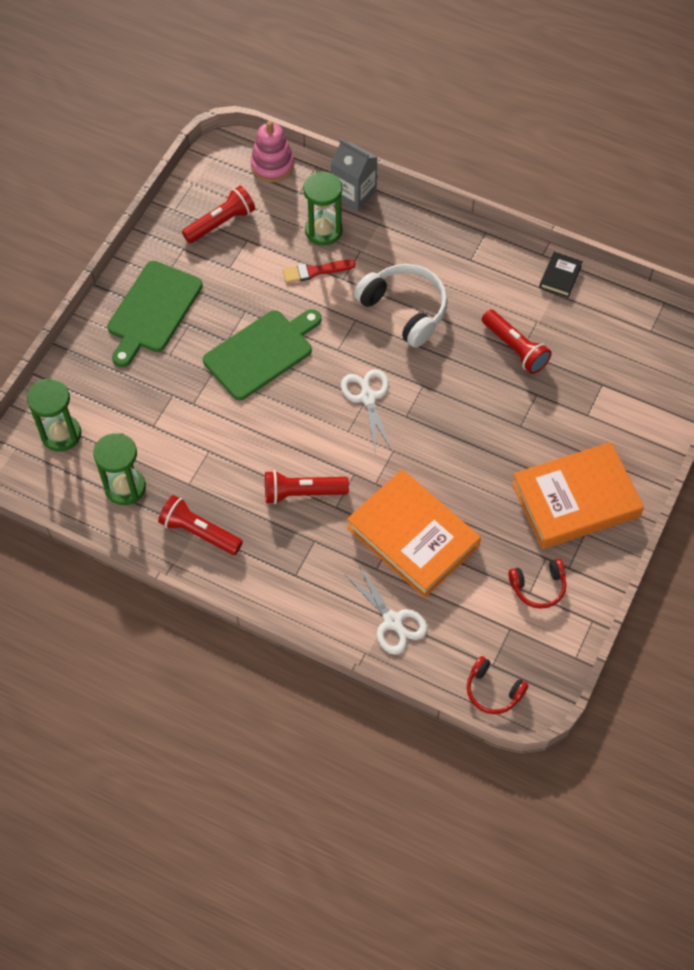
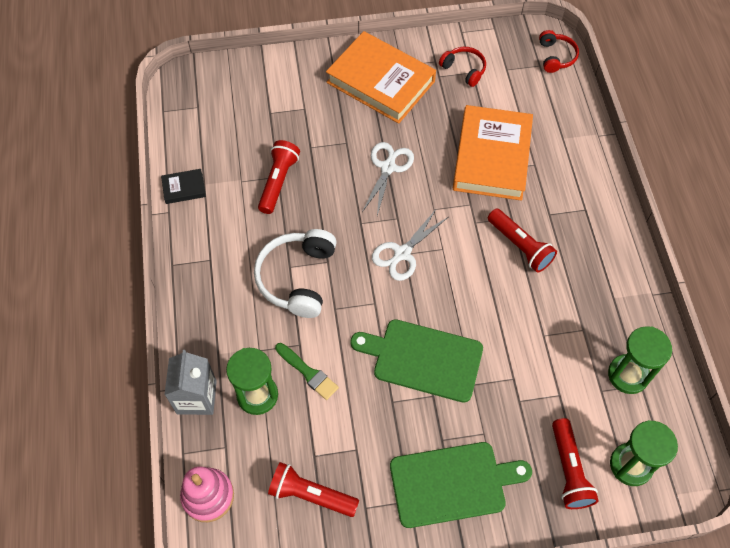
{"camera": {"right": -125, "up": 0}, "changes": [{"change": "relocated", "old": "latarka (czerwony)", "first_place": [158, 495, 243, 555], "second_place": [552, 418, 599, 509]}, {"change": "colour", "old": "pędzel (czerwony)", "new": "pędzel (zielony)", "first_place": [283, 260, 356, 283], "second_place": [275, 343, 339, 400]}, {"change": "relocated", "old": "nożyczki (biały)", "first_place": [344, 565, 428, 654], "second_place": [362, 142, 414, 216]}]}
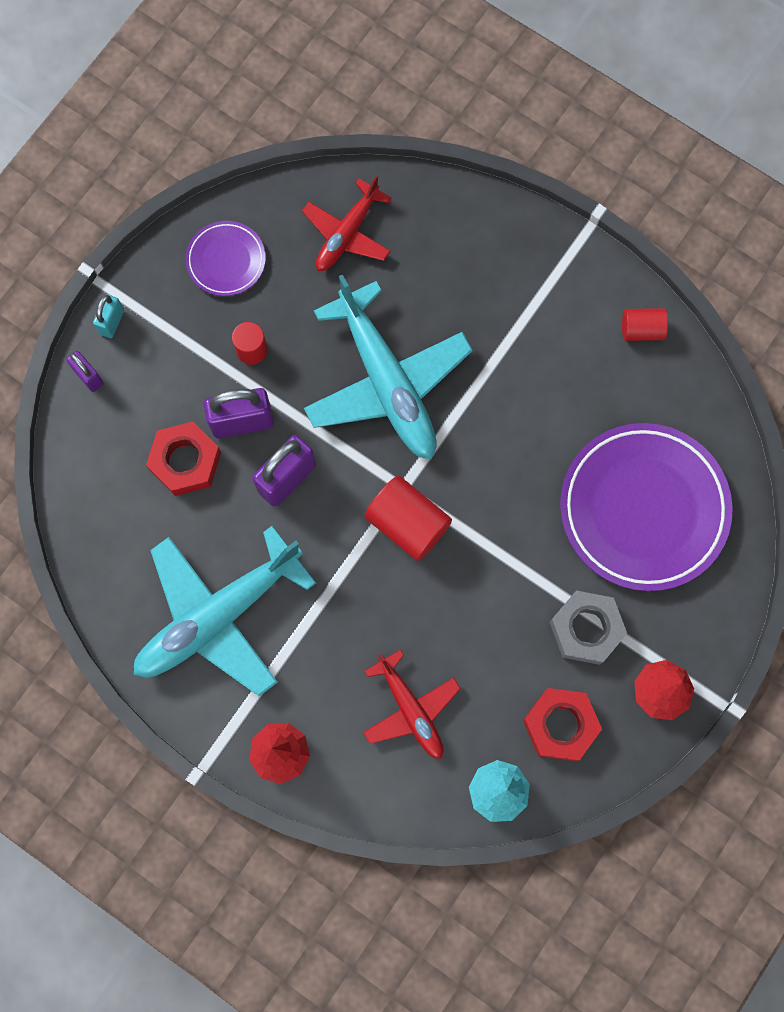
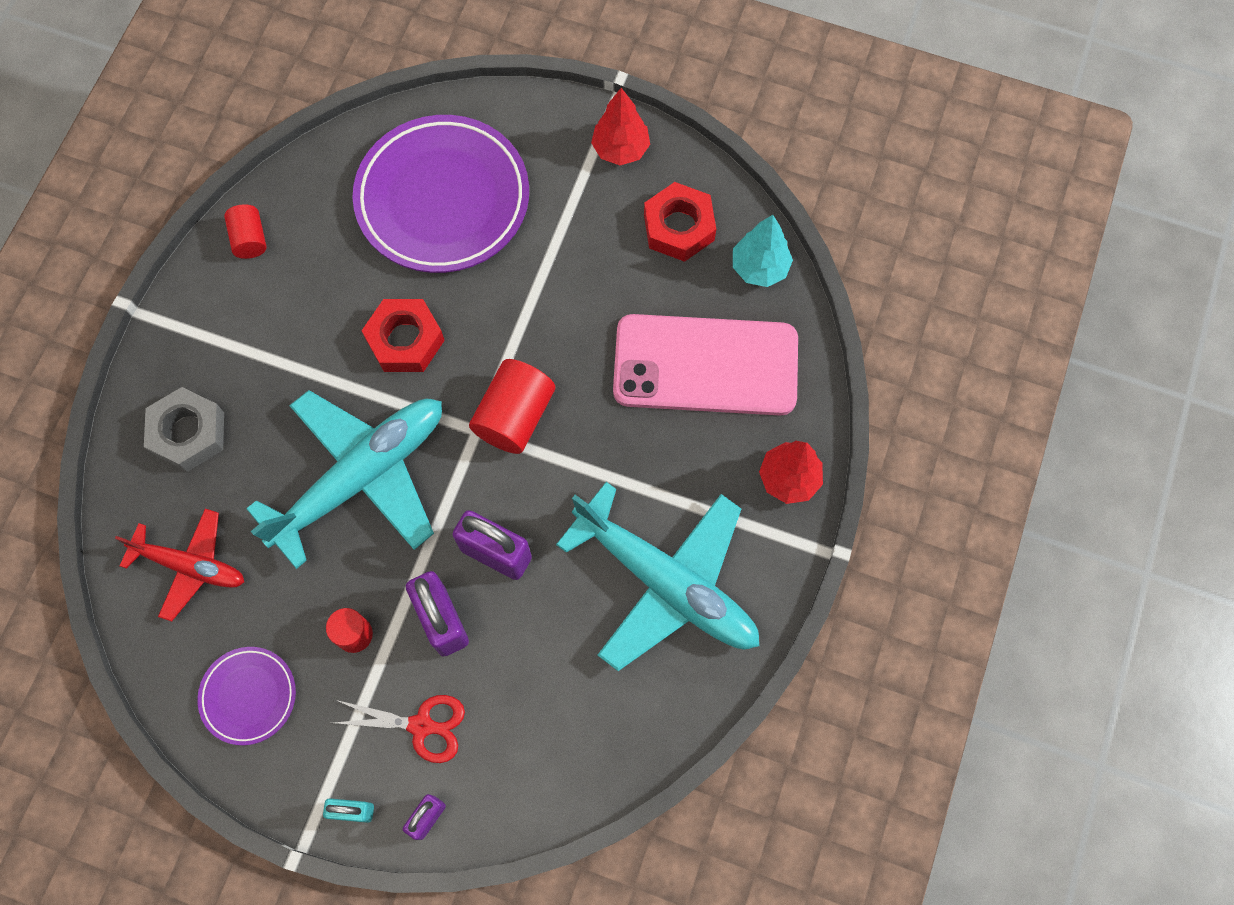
{"camera": {"right": -105, "up": -5}, "changes": [{"change": "relocated", "old": "nakrętka (czerwony)", "first_place": [146, 422, 221, 496], "second_place": [362, 299, 445, 372]}, {"change": "exchanged", "old": "samolot (czerwony)", "new": "telefon (różowy)", "first_place": [363, 649, 461, 759], "second_place": [613, 314, 798, 416]}, {"change": "relocated", "old": "nakrętka (szary)", "first_place": [549, 590, 627, 665], "second_place": [144, 387, 224, 472]}, {"change": "appeared", "new": "nożyczki (czerwony)", "second_place": [334, 695, 465, 763]}]}
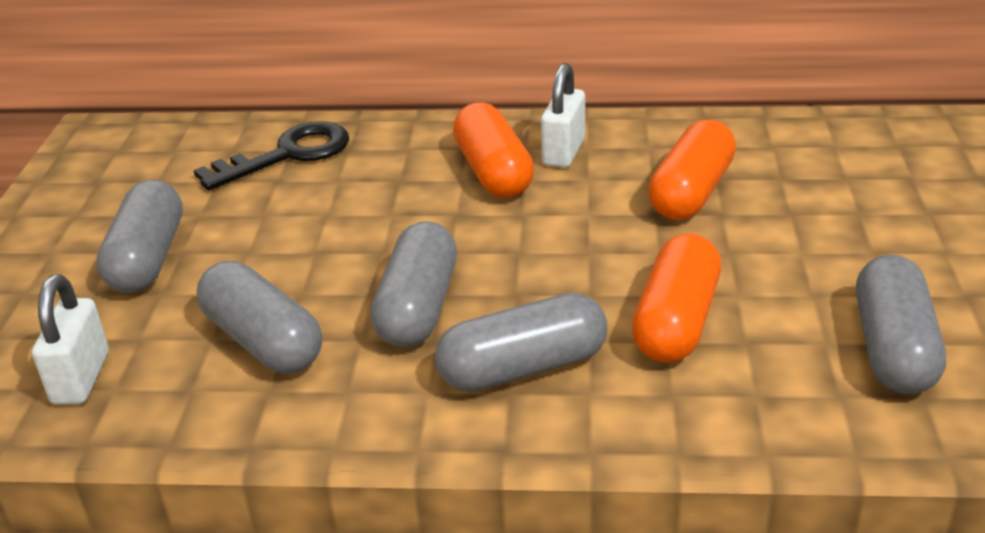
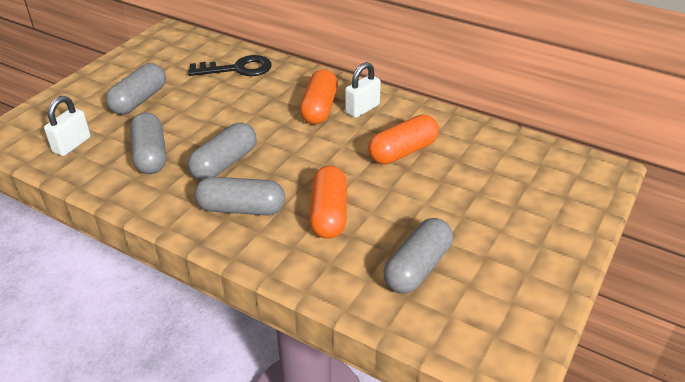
{"camera": {"right": 25, "up": 5}, "changes": [{"change": "spun", "old": "kapsułka (pomarańczowy)", "first_place": [632, 233, 721, 363], "second_place": [309, 165, 347, 239], "degrees": -45}]}
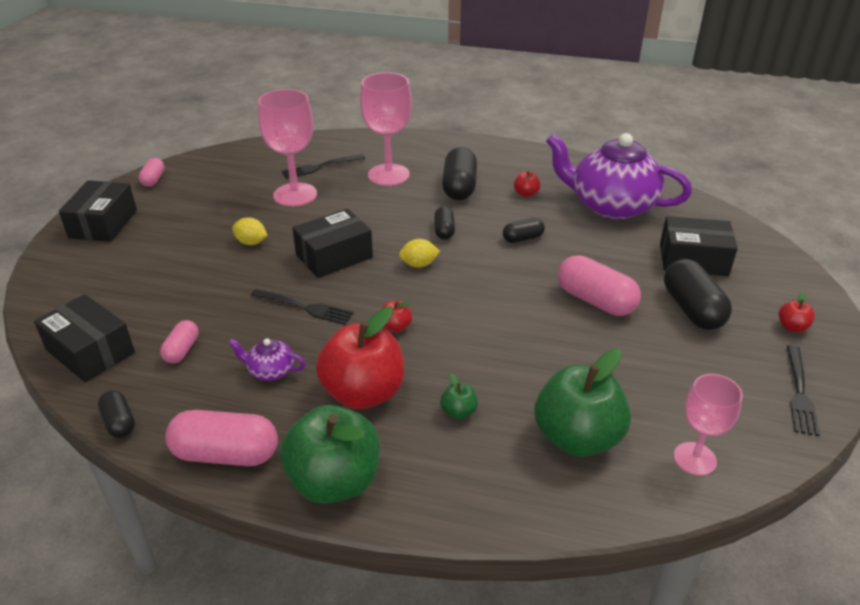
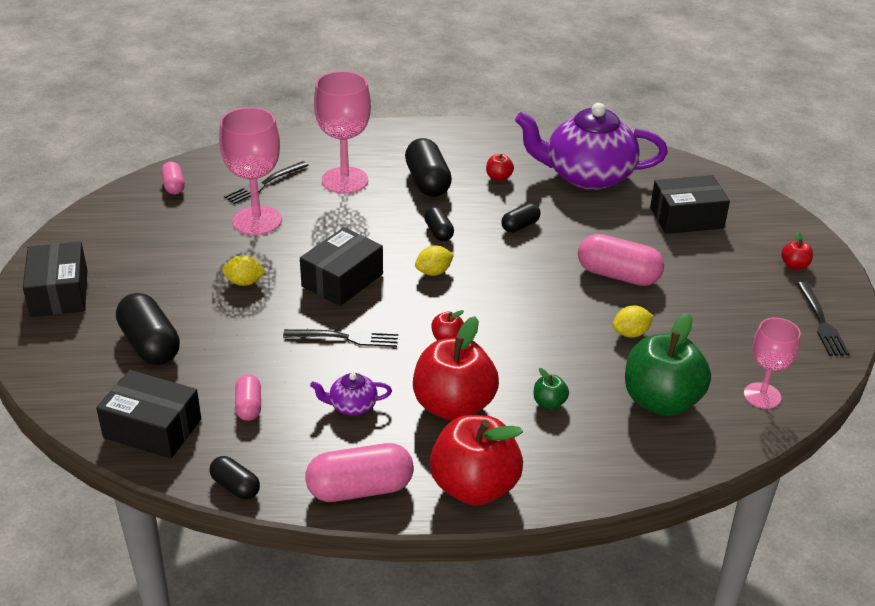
{"camera": {"right": -20, "up": 0}, "changes": [{"change": "relocated", "old": "kapsułka (różowy)", "first_place": [138, 158, 165, 187], "second_place": [161, 162, 185, 194]}, {"change": "colour", "old": "jabłko (zielony)", "new": "jabłko (czerwony)", "first_place": [280, 405, 380, 504], "second_place": [430, 415, 523, 506]}, {"change": "relocated", "old": "kapsułka (czarny)", "first_place": [664, 259, 732, 330], "second_place": [116, 293, 180, 365]}, {"change": "appeared", "new": "cytryna (żółty)", "second_place": [613, 306, 654, 338]}]}
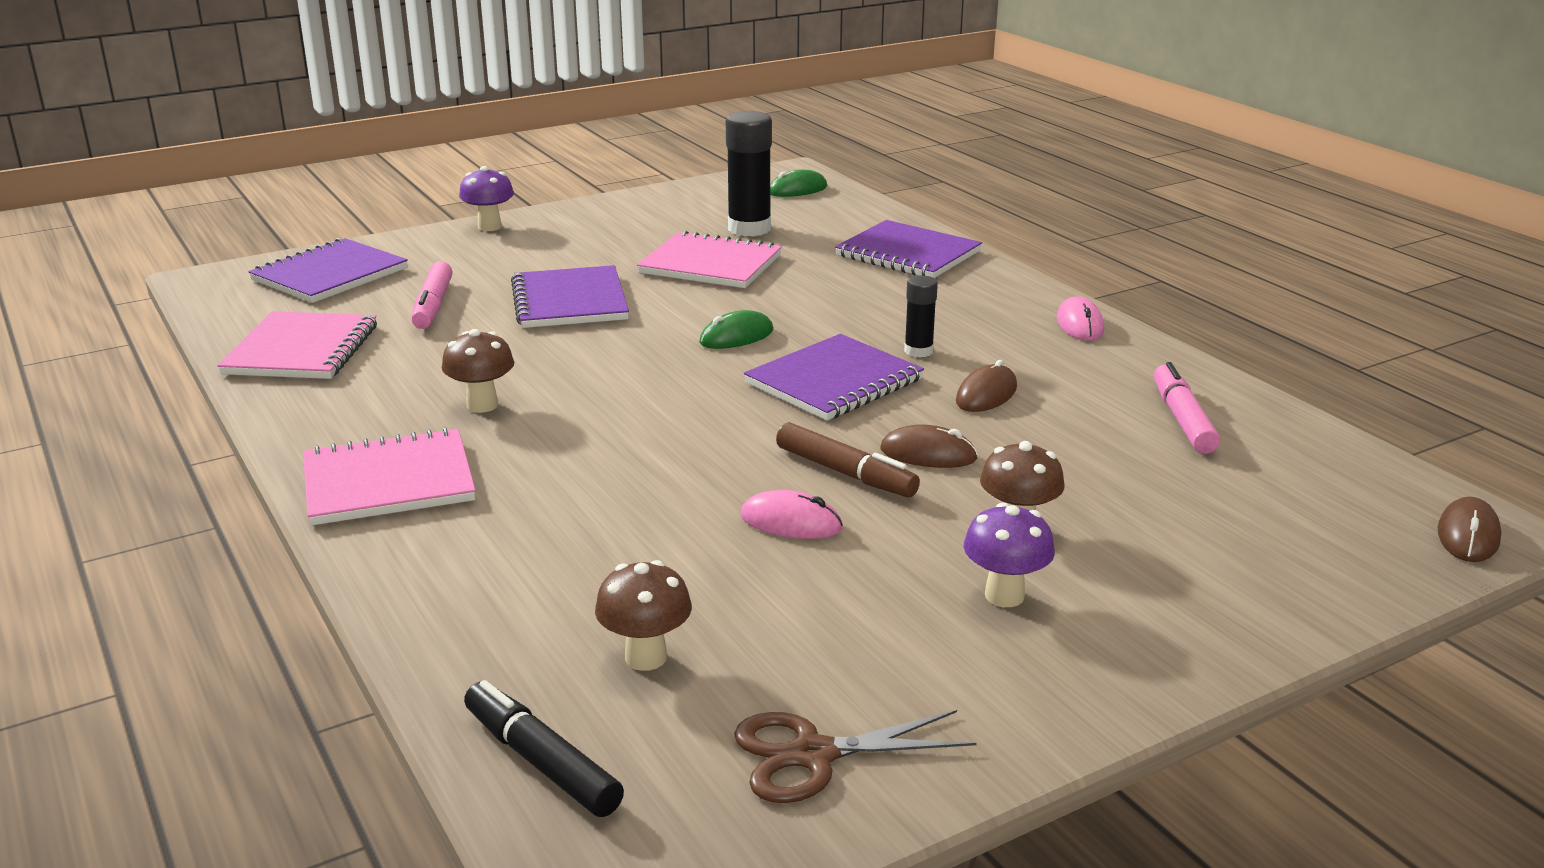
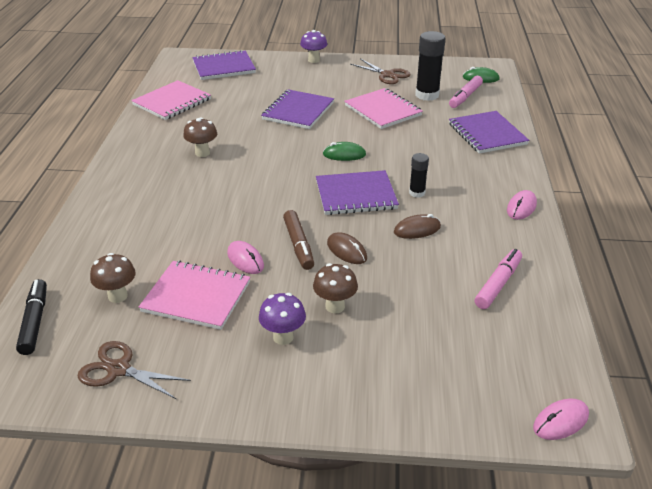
{"camera": {"right": 35, "up": 10}, "changes": [{"change": "relocated", "old": "zeszyt (różowy)", "first_place": [303, 427, 476, 525], "second_place": [139, 261, 250, 330]}, {"change": "relocated", "old": "flamaster (różowy)", "first_place": [411, 261, 453, 329], "second_place": [449, 76, 483, 108]}, {"change": "colour", "old": "myszka (brązowy)", "new": "myszka (różowy)", "first_place": [1438, 496, 1501, 562], "second_place": [533, 399, 589, 440]}, {"change": "appeared", "new": "nożyczki (brązowy)", "second_place": [350, 59, 411, 84]}]}
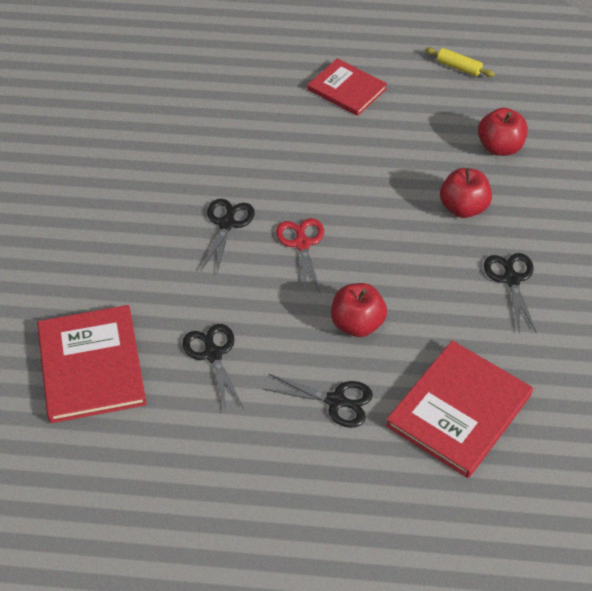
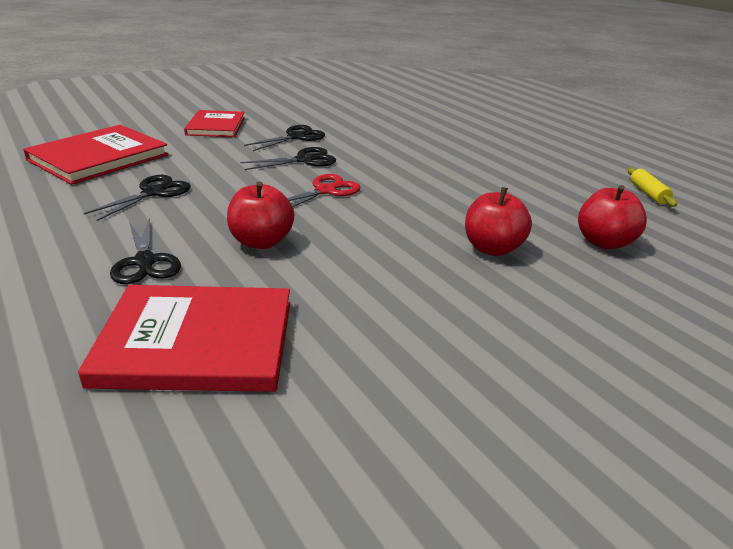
{"camera": {"right": 50, "up": -20}, "changes": [{"change": "relocated", "old": "książka (czerwony)", "first_place": [307, 58, 387, 116], "second_place": [184, 110, 245, 137]}, {"change": "relocated", "old": "nożyczki (czarny)", "first_place": [484, 253, 537, 333], "second_place": [244, 125, 325, 151]}]}
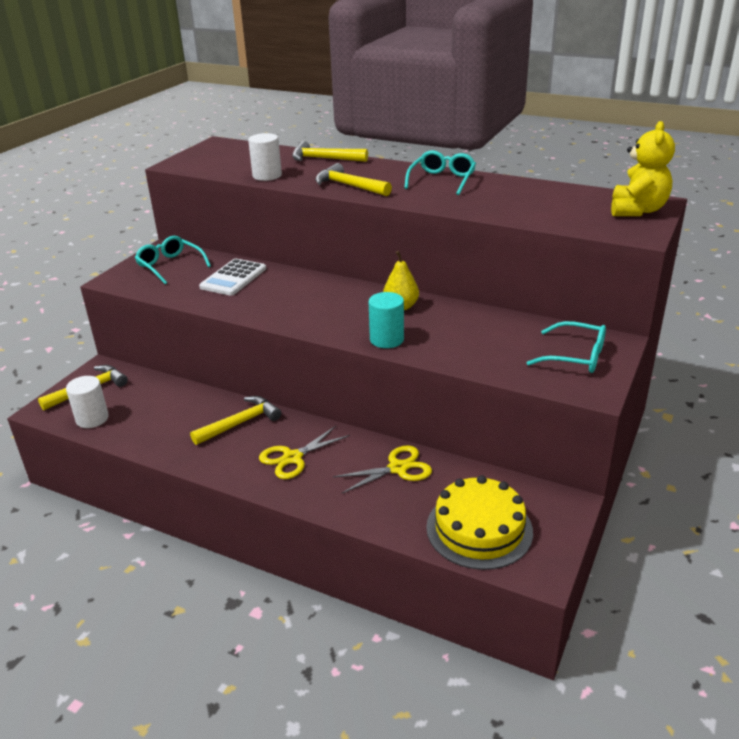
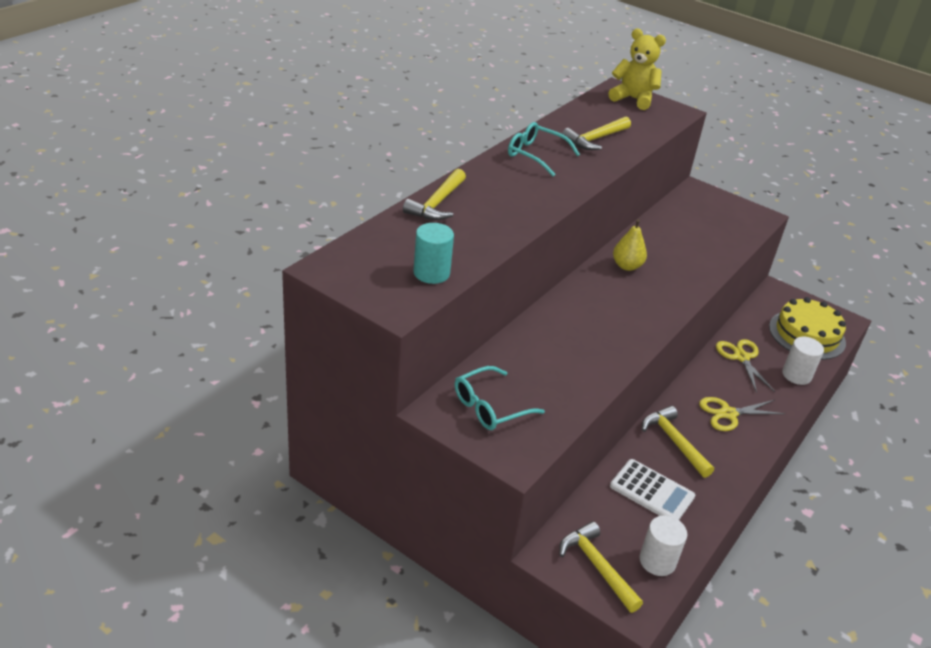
{"camera": {"right": -85, "up": 5}, "changes": [{"change": "relocated", "old": "kalkulator (biały)", "first_place": [199, 258, 266, 296], "second_place": [610, 459, 695, 520]}, {"change": "relocated", "old": "walec (biały)", "first_place": [248, 133, 282, 181], "second_place": [782, 337, 824, 385]}, {"change": "spun", "old": "nożyczki (żółty)", "first_place": [259, 426, 350, 479], "second_place": [699, 397, 785, 431], "degrees": 105}, {"change": "relocated", "old": "młotek (żółty)", "first_place": [315, 163, 392, 196], "second_place": [562, 117, 631, 150]}, {"change": "relocated", "old": "walec (turkusowy)", "first_place": [369, 292, 404, 348], "second_place": [413, 223, 454, 284]}, {"change": "missing", "old": "okulary (turkusowy)", "first_place": [526, 321, 606, 373]}]}
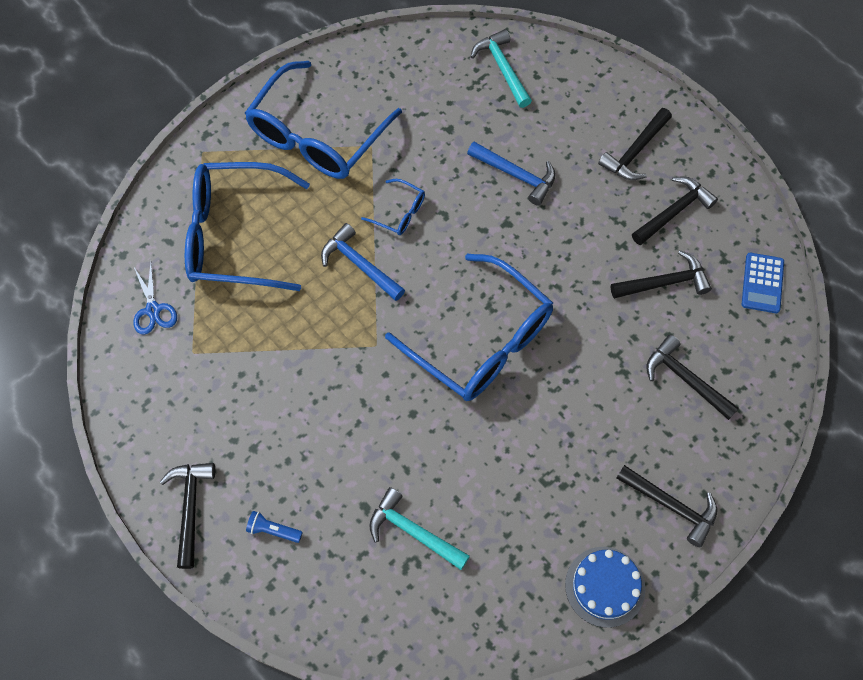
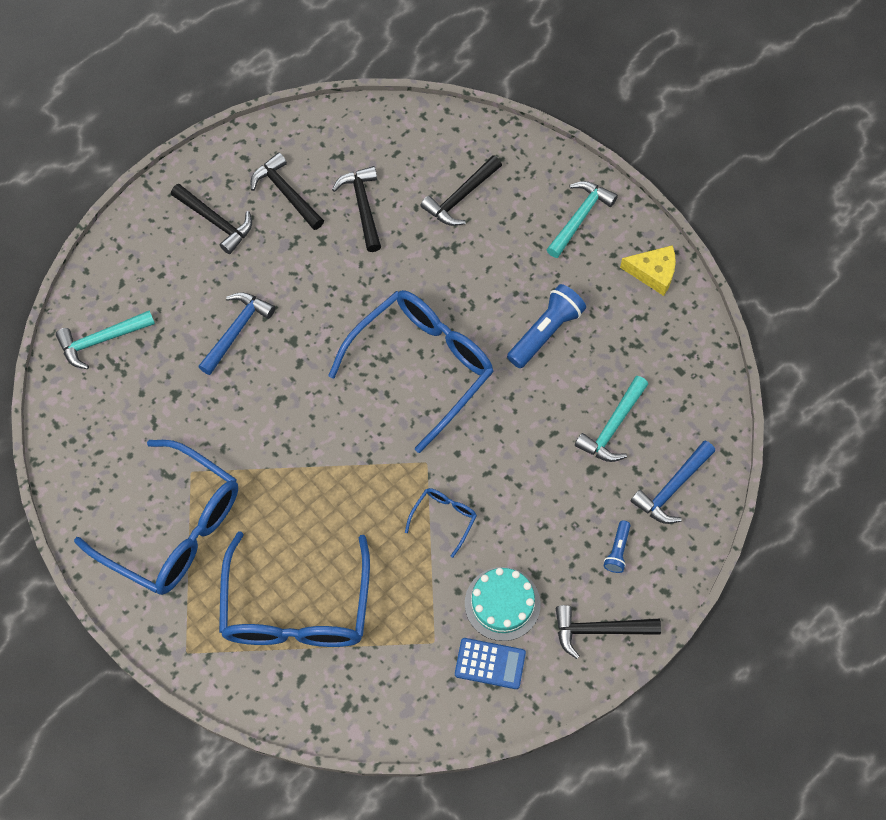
{"camera": {"right": -90, "up": 0}, "changes": [{"change": "missing", "old": "nożyczki (niebieski)", "first_place": [133, 263, 177, 335]}, {"change": "relocated", "old": "młotek (niebieski)", "first_place": [321, 223, 405, 301], "second_place": [631, 441, 715, 524]}, {"change": "relocated", "old": "okulary (niebieski)", "first_place": [361, 179, 425, 235], "second_place": [405, 488, 477, 558]}, {"change": "exchanged", "old": "tort (niebieski)", "new": "ser (żółty)", "first_place": [565, 547, 645, 628], "second_place": [620, 245, 676, 296]}, {"change": "colour", "old": "młotek (czarny)", "new": "młotek (turkusowy)", "first_place": [616, 465, 717, 547], "second_place": [547, 181, 618, 258]}, {"change": "relocated", "old": "kalkulator (niebieski)", "first_place": [742, 253, 784, 313], "second_place": [455, 638, 526, 689]}, {"change": "appeared", "new": "tort (turkusowy)", "second_place": [465, 567, 541, 641]}, {"change": "appeared", "new": "latarka (niebieski)", "second_place": [507, 284, 586, 368]}]}
